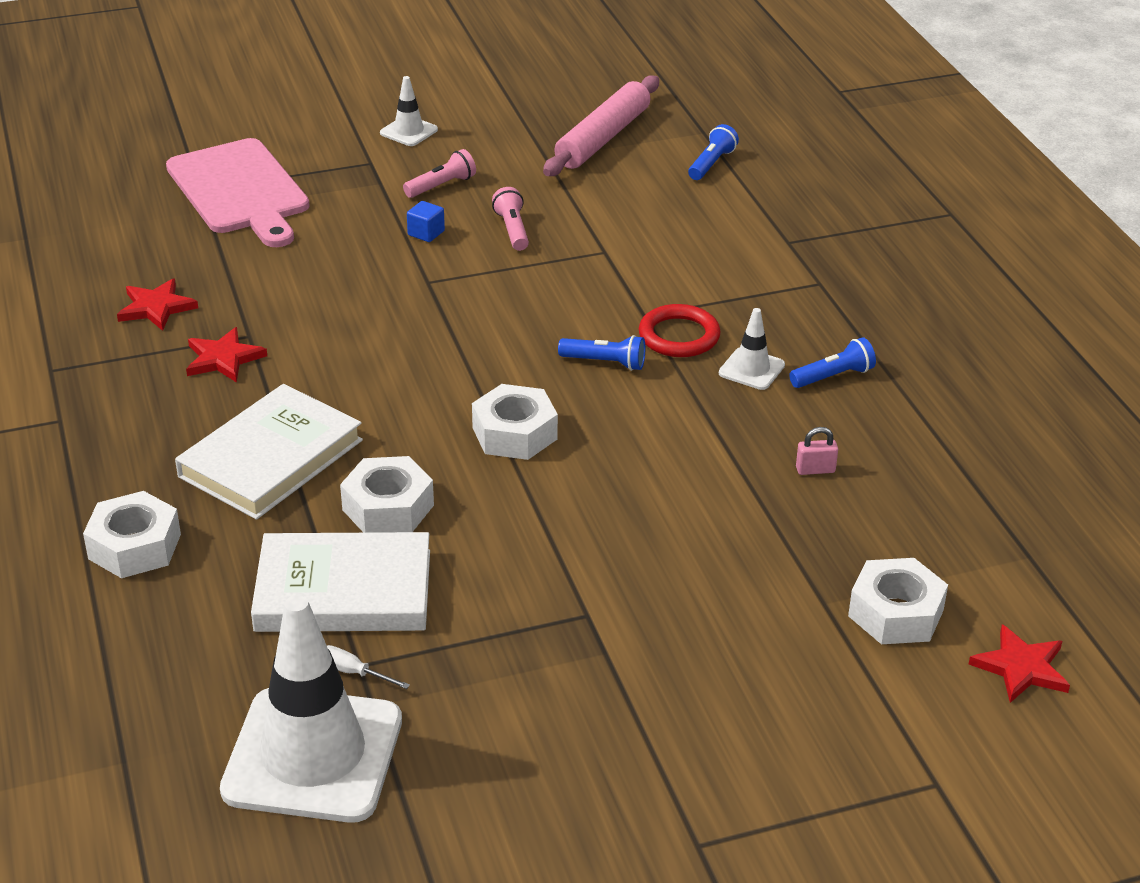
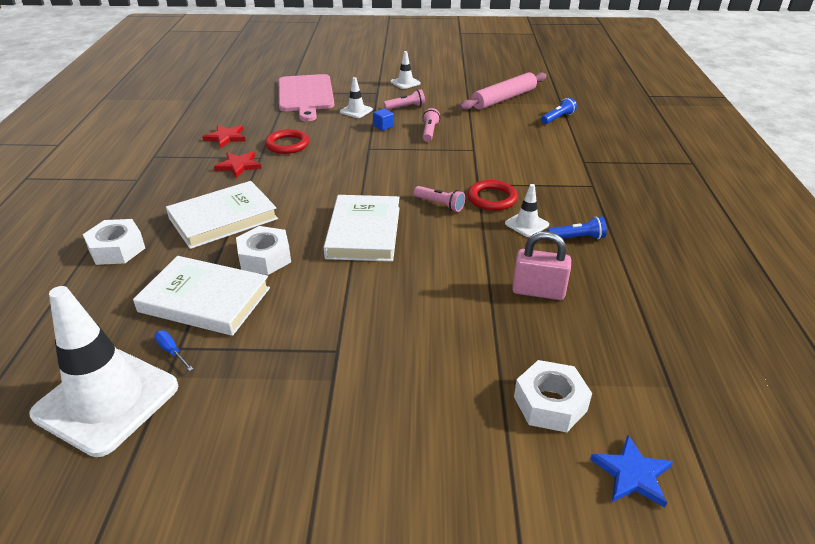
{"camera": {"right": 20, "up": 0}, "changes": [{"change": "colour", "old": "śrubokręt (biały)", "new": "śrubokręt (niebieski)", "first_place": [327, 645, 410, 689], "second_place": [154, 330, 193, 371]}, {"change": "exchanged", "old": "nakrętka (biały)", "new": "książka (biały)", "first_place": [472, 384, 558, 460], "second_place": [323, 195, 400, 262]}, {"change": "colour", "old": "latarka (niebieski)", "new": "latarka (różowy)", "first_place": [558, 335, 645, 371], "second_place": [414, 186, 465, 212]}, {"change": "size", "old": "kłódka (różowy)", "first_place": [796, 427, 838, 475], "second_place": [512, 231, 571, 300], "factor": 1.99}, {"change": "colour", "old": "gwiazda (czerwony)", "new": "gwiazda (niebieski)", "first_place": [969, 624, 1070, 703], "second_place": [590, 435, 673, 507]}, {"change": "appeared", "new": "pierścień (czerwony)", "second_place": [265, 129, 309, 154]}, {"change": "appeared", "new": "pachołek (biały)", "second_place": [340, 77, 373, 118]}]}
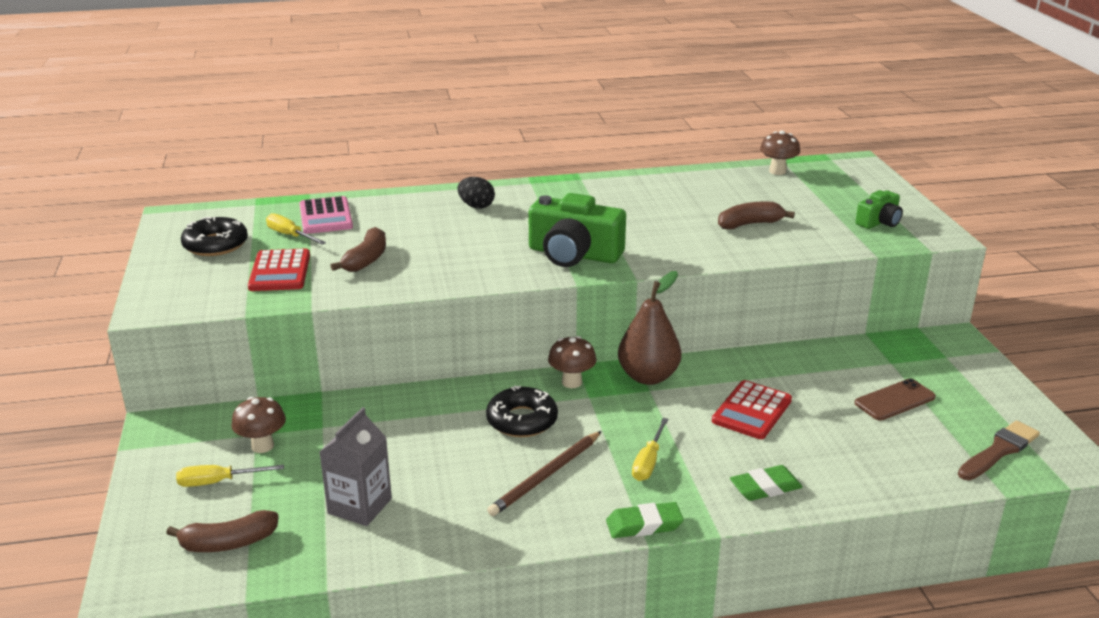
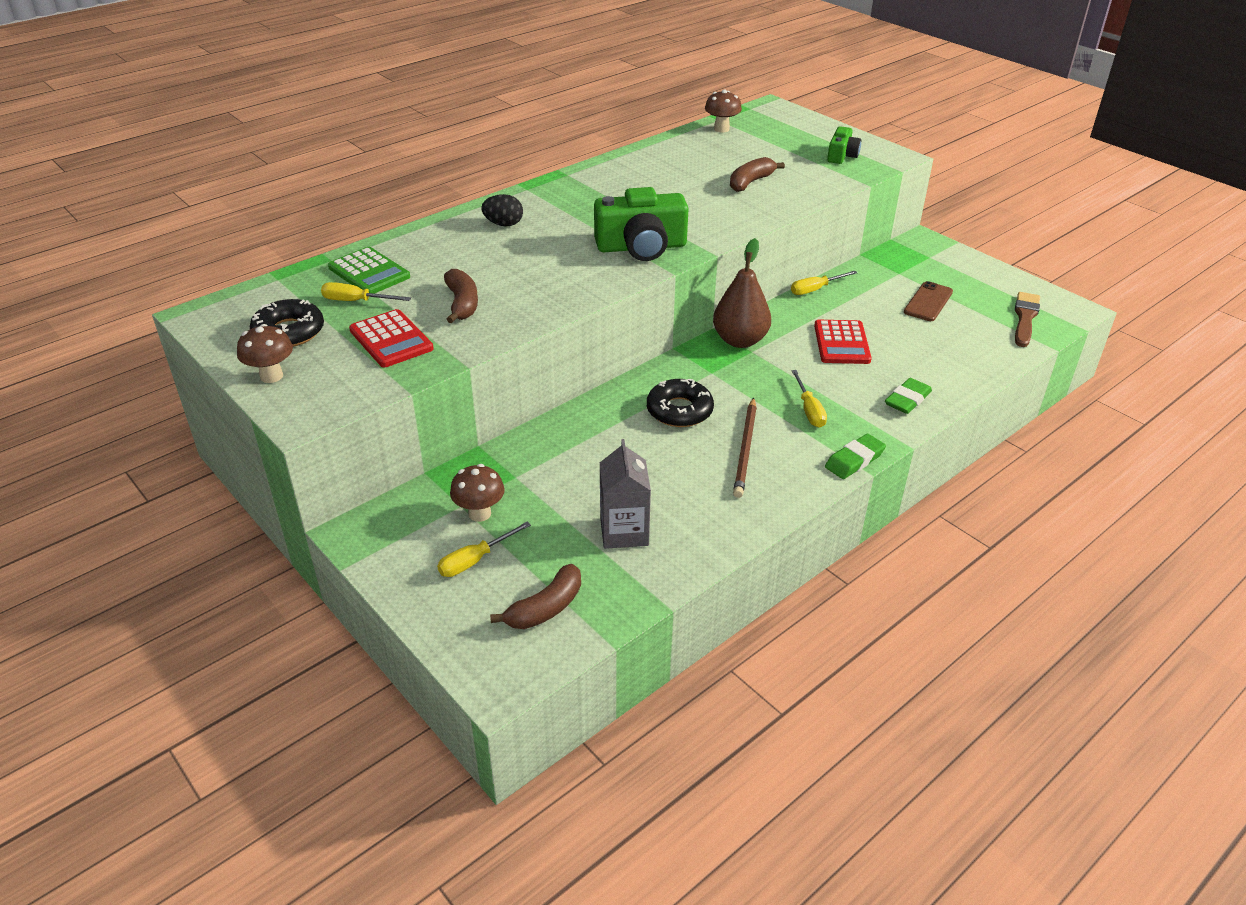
{"camera": {"right": -30, "up": 10}, "changes": [{"change": "colour", "old": "kalkulator (różowy)", "new": "kalkulator (zielony)", "first_place": [299, 196, 353, 234], "second_place": [328, 247, 410, 294]}, {"change": "relocated", "old": "grzyb (brązowy)", "first_place": [548, 336, 596, 388], "second_place": [237, 324, 293, 383]}, {"change": "appeared", "new": "śrubokręt (żółty)", "second_place": [791, 271, 858, 295]}]}
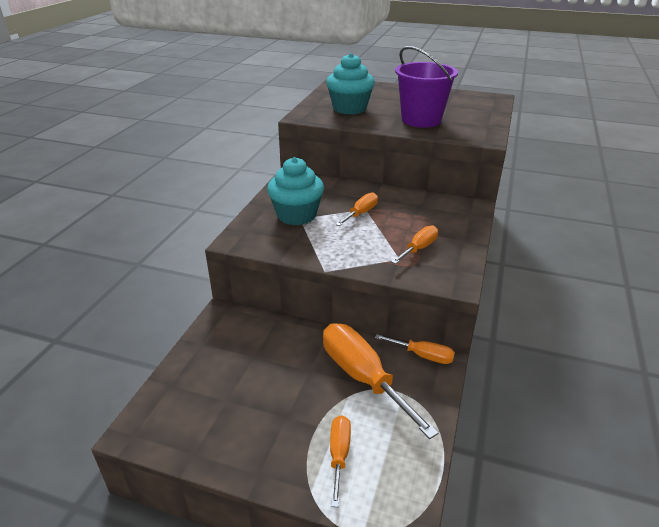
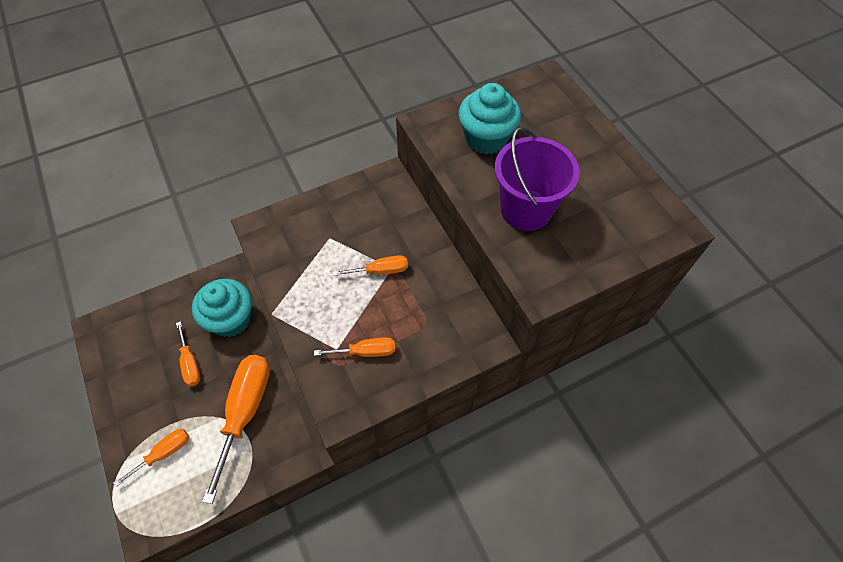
{"camera": {"right": 45, "up": 25}, "changes": [{"change": "relocated", "old": "muffinka (turkusowy)", "first_place": [267, 157, 324, 225], "second_place": [192, 279, 252, 337]}, {"change": "relocated", "old": "śrubokręt (pomarańczowy)", "first_place": [375, 334, 455, 364], "second_place": [176, 321, 200, 386]}]}
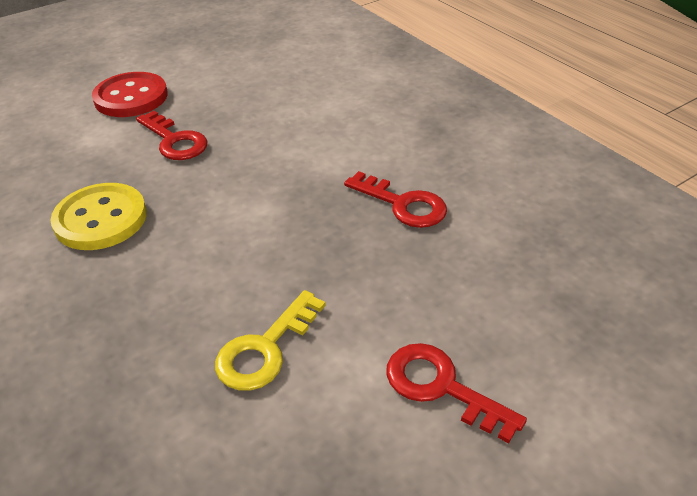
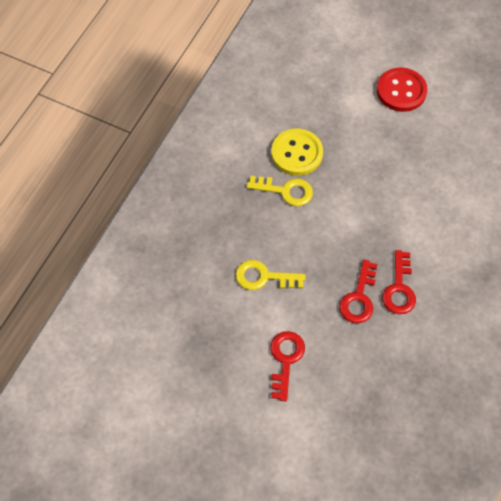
{"camera": {"right": 60, "up": 20}, "changes": [{"change": "relocated", "old": "klucz (czerwony)", "first_place": [136, 111, 207, 160], "second_place": [339, 260, 378, 323]}, {"change": "appeared", "new": "klucz (żółty)", "second_place": [247, 176, 313, 206]}]}
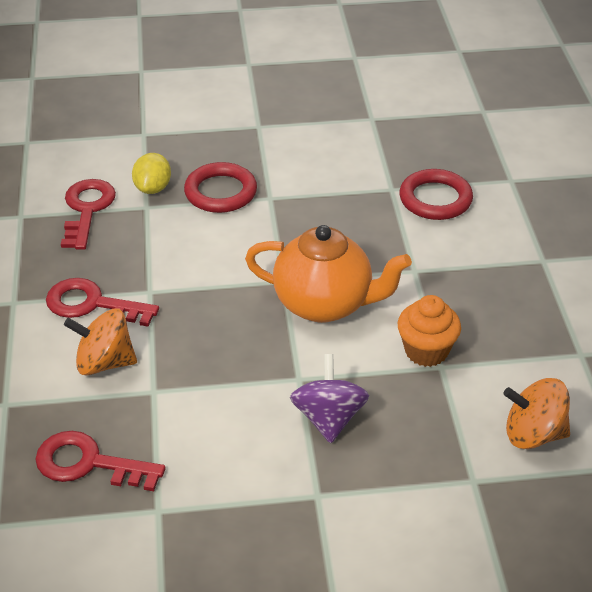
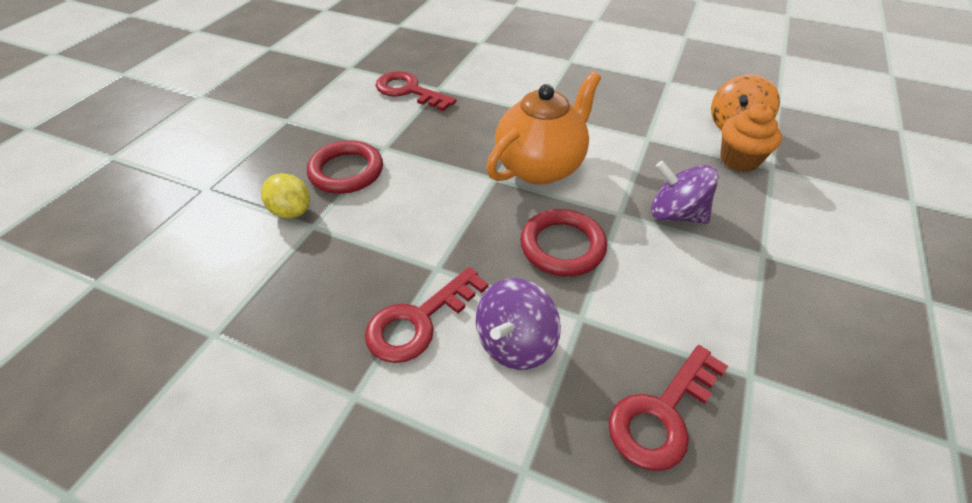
{"camera": {"right": -60, "up": 5}, "changes": [{"change": "relocated", "old": "klucz (czerwony)", "first_place": [61, 179, 116, 250], "second_place": [375, 71, 457, 111]}, {"change": "colour", "old": "bączek (pomarańczowy)", "new": "bączek (fioletowy)", "first_place": [64, 308, 137, 375], "second_place": [476, 278, 561, 370]}, {"change": "relocated", "old": "muffinka (pomarańczowy)", "first_place": [398, 295, 461, 367], "second_place": [720, 104, 782, 172]}, {"change": "relocated", "old": "pierścień (czerwony)", "first_place": [399, 169, 473, 220], "second_place": [520, 209, 607, 277]}]}
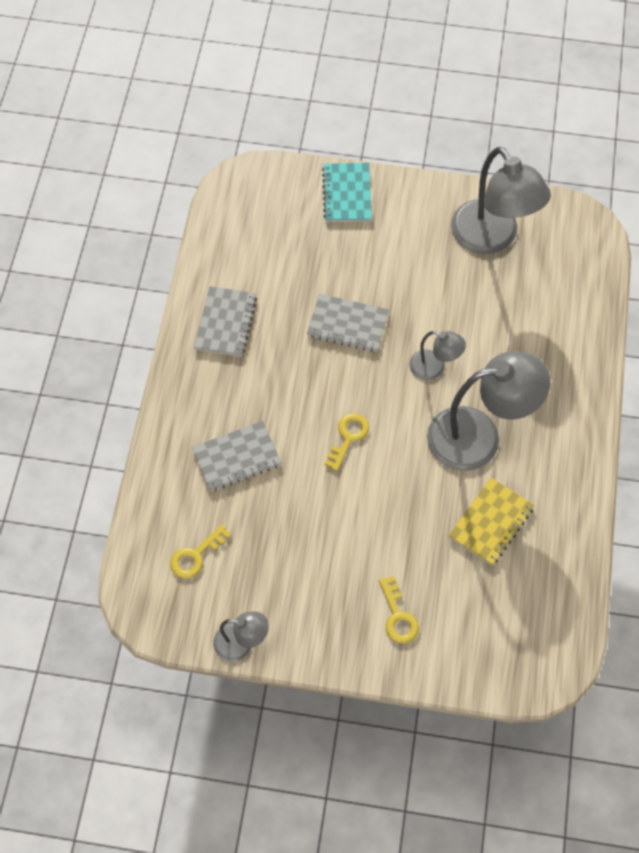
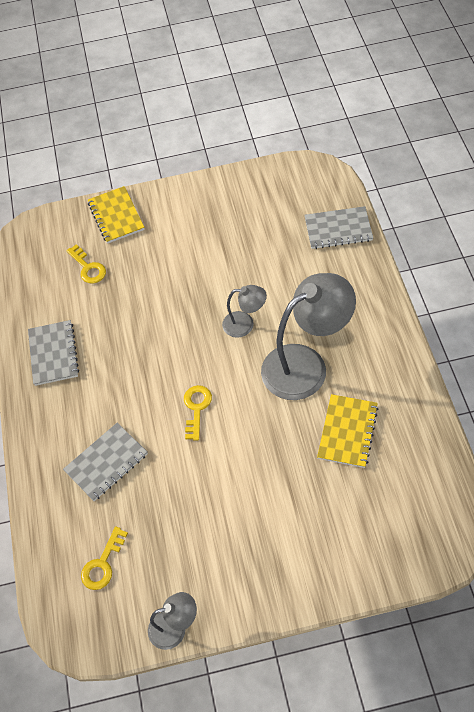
{"camera": {"right": -15, "up": -5}, "changes": [{"change": "relocated", "old": "zeszyt (szary)", "first_place": [307, 294, 389, 352], "second_place": [304, 206, 373, 249]}, {"change": "colour", "old": "zeszyt (turkusowy)", "new": "zeszyt (żółty)", "first_place": [322, 163, 372, 222], "second_place": [88, 186, 145, 244]}, {"change": "relocated", "old": "klucz (żółty)", "first_place": [379, 576, 419, 644], "second_place": [66, 244, 106, 284]}, {"change": "missing", "old": "lampka (szary)", "first_place": [451, 147, 551, 254]}]}
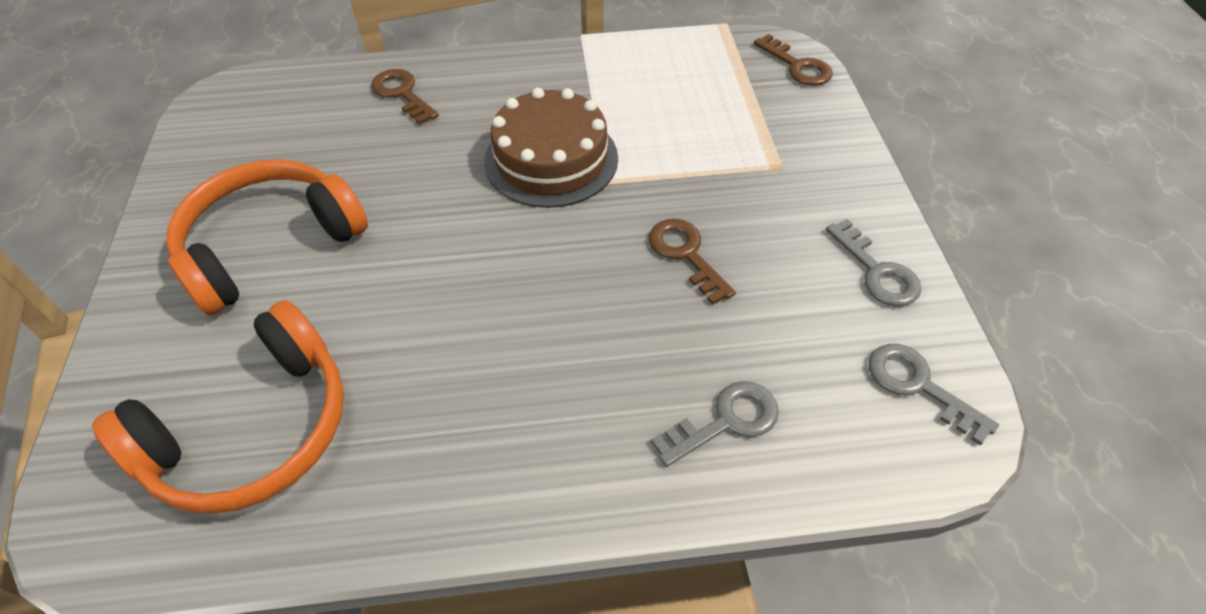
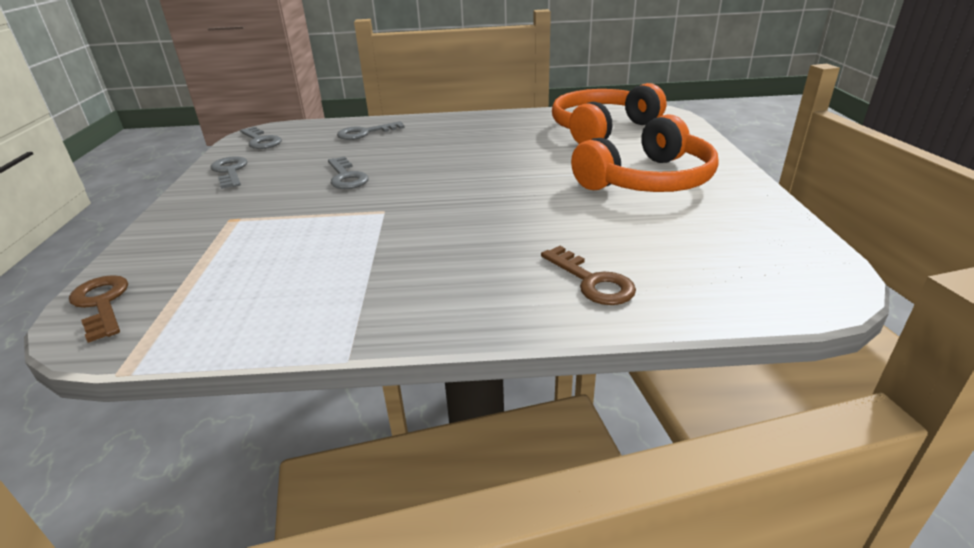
{"camera": {"right": -175, "up": -20}, "changes": [{"change": "missing", "old": "tort (brązowy)", "first_place": [484, 88, 618, 208]}, {"change": "colour", "old": "klucz (brązowy)", "new": "klucz (szary)", "first_place": [649, 219, 736, 305], "second_place": [328, 156, 369, 189]}]}
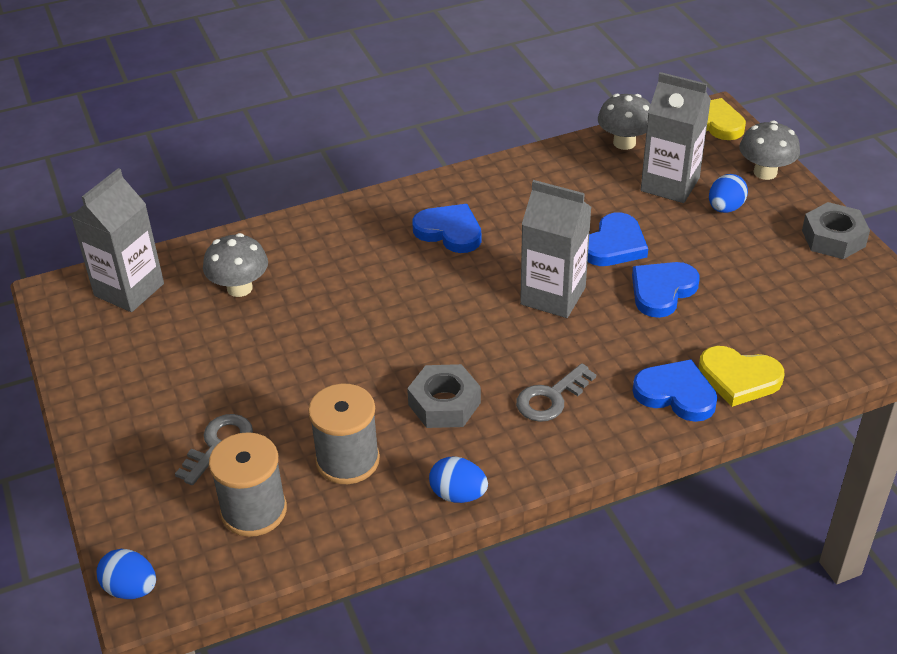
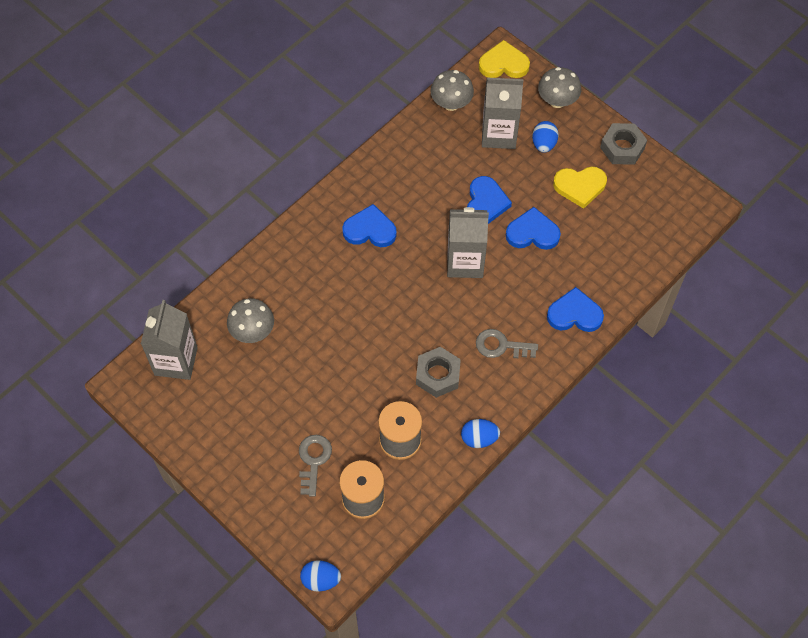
{"camera": {"right": -25, "up": 20}, "changes": [{"change": "spun", "old": "klucz (szary)", "first_place": [516, 363, 596, 422], "second_place": [476, 329, 538, 358], "degrees": 75}, {"change": "spun", "old": "serce (niebieski)", "first_place": [632, 262, 700, 318], "second_place": [506, 207, 561, 250], "degrees": 75}, {"change": "relocated", "old": "serce (żółty)", "first_place": [699, 346, 784, 407], "second_place": [553, 167, 607, 209]}]}
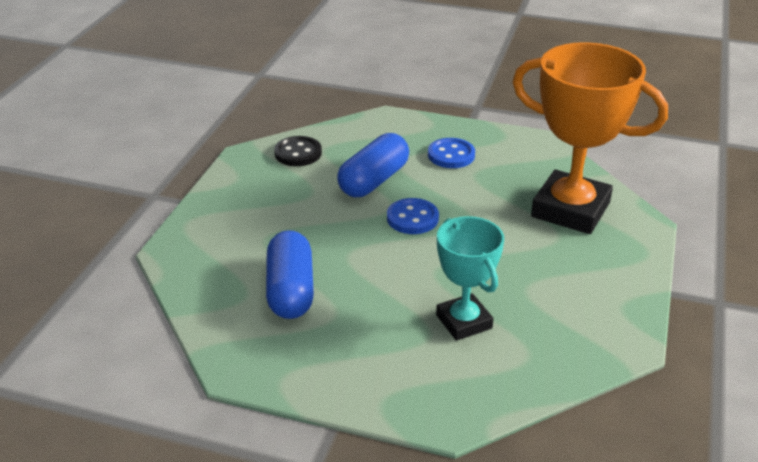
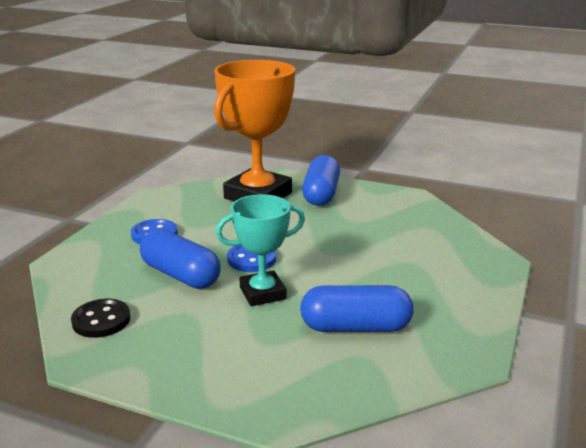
{"camera": {"right": -85, "up": -10}, "changes": [{"change": "relocated", "old": "puchar (turkusowy)", "first_place": [436, 216, 504, 341], "second_place": [216, 194, 305, 306]}, {"change": "appeared", "new": "kapsułka (niebieski)", "second_place": [302, 155, 340, 206]}]}
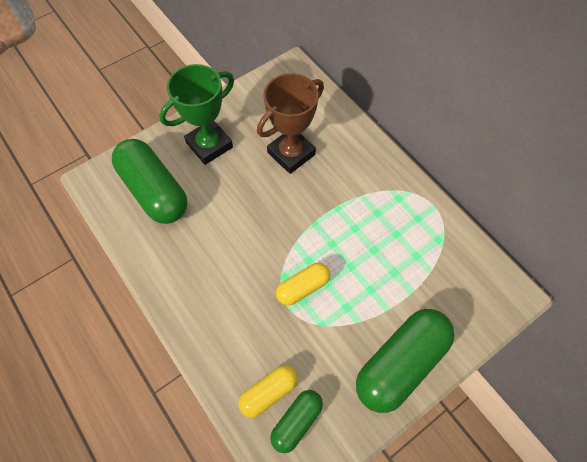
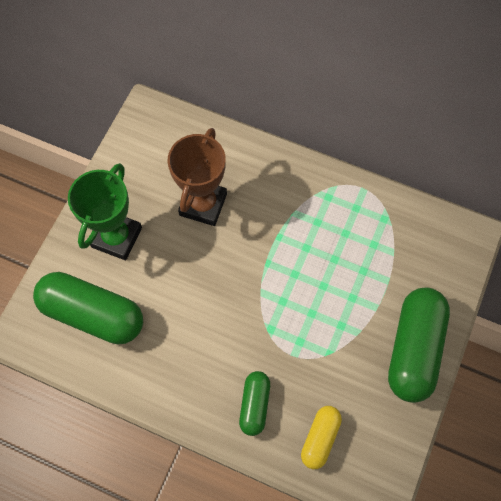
{"camera": {"right": -30, "up": 5}, "changes": [{"change": "relocated", "old": "kapsułka (zielony)", "first_place": [270, 390, 323, 453], "second_place": [239, 371, 270, 436]}, {"change": "missing", "old": "kapsułka (żółty)", "first_place": [276, 263, 330, 305]}]}
